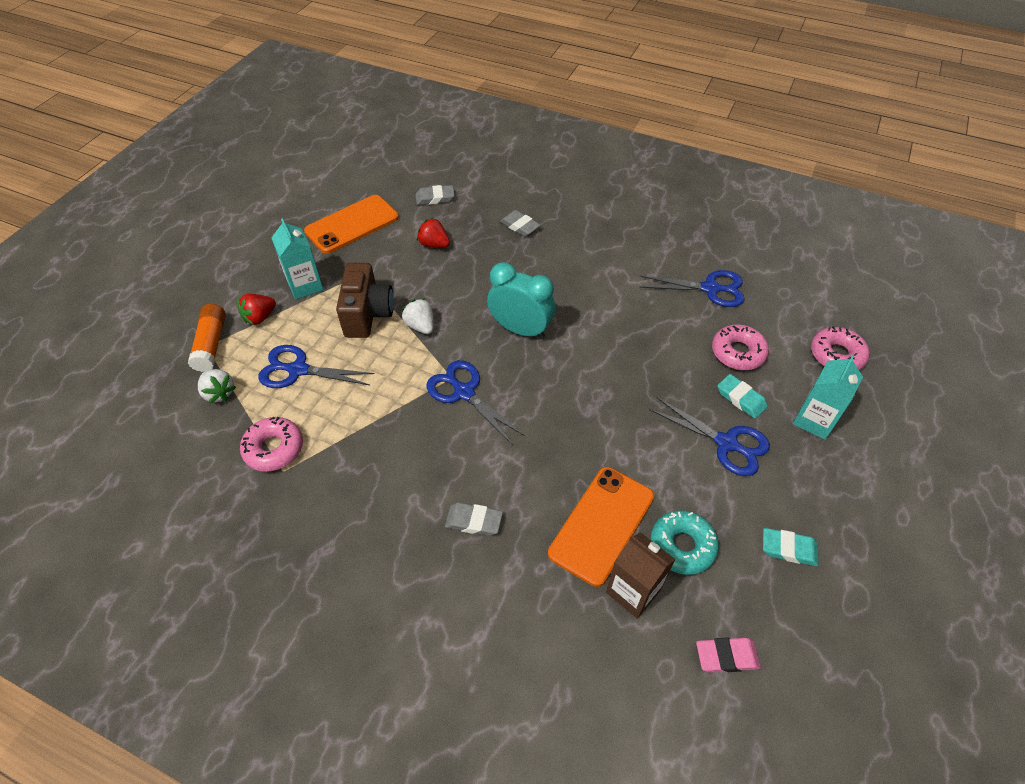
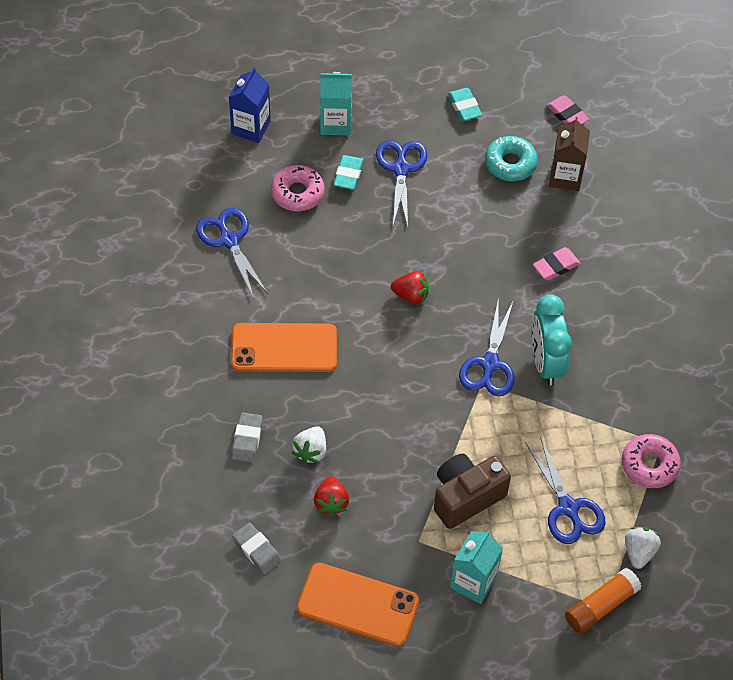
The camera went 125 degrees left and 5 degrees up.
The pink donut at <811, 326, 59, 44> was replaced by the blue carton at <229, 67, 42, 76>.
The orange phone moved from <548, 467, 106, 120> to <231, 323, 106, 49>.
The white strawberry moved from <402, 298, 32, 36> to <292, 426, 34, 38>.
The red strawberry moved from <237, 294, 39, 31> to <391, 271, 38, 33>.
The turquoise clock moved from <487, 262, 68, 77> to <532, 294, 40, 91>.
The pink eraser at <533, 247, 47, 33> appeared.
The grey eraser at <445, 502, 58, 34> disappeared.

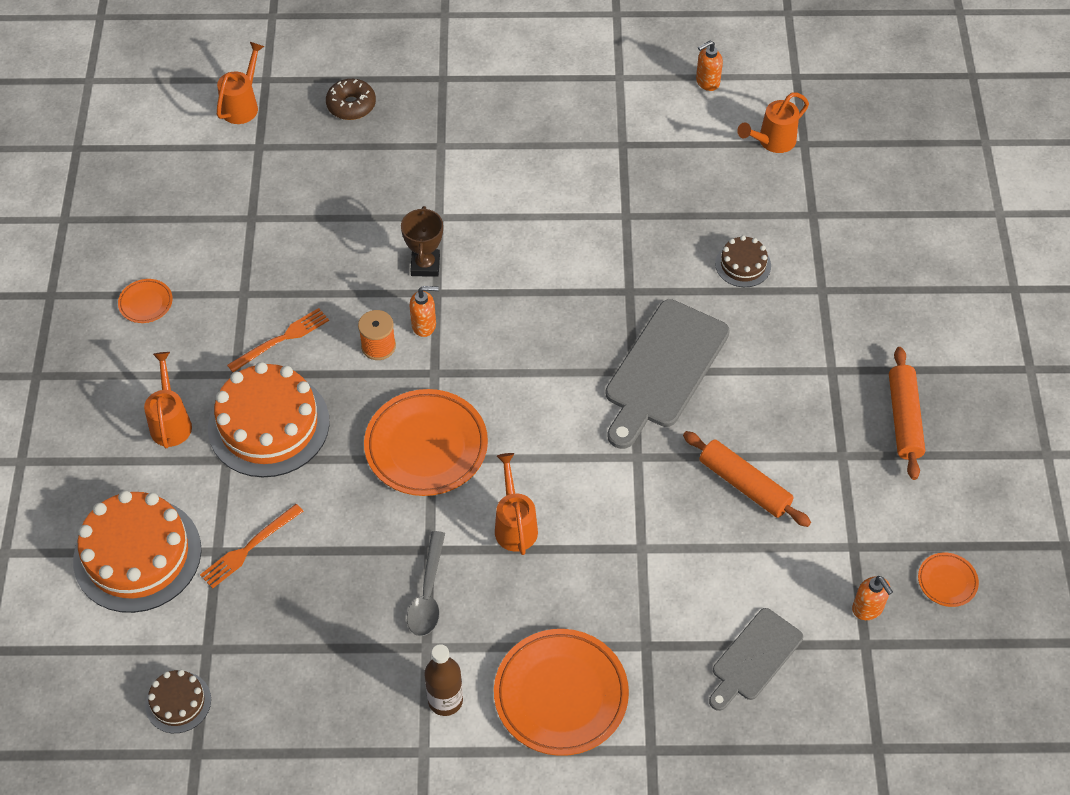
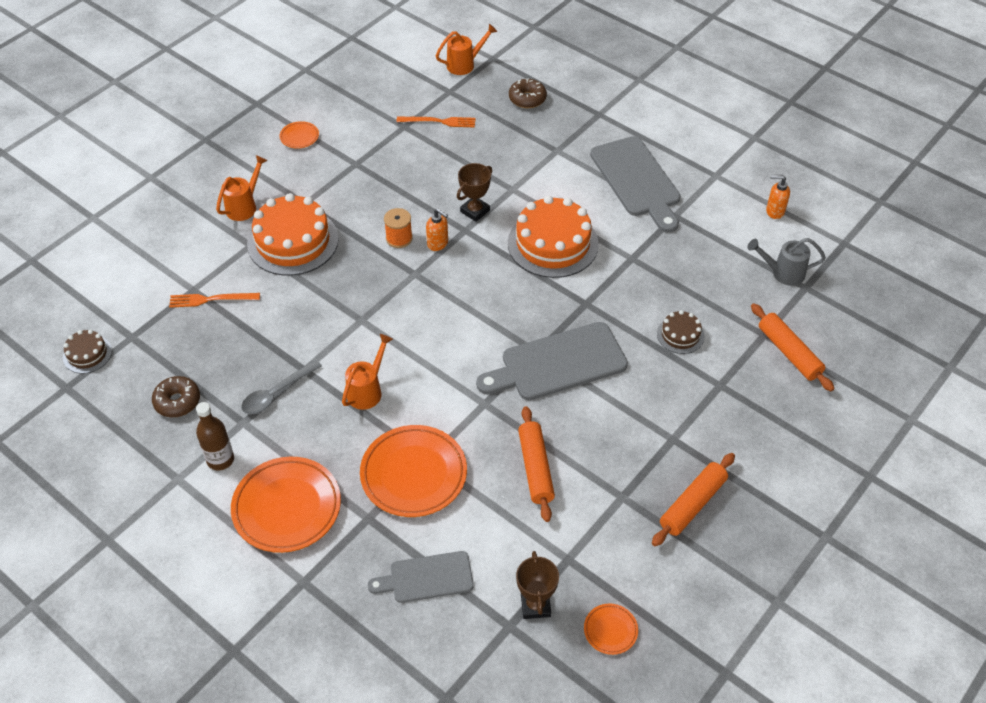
The camera went 40 degrees right and 5 degrees down.
The brown donut at <152, 376, 48, 41> appeared.
The orange plate moved from <364, 389, 124, 107> to <360, 425, 107, 92>.
The orange fork moved from <227, 308, 102, 64> to <396, 117, 79, 11>.
The orange cake moved from <73, 490, 129, 123> to <508, 196, 91, 82>.
The orange soap dispenser at <852, 576, 41, 44> was replaced by the brown trophy at <516, 551, 43, 68>.
The grey cutting board at <590, 136, 91, 97> appeared.
The orange watering can at <737, 93, 72, 60> became the grey watering can at <747, 238, 79, 48>.
The orange rolling pin at <751, 303, 84, 88> appeared.

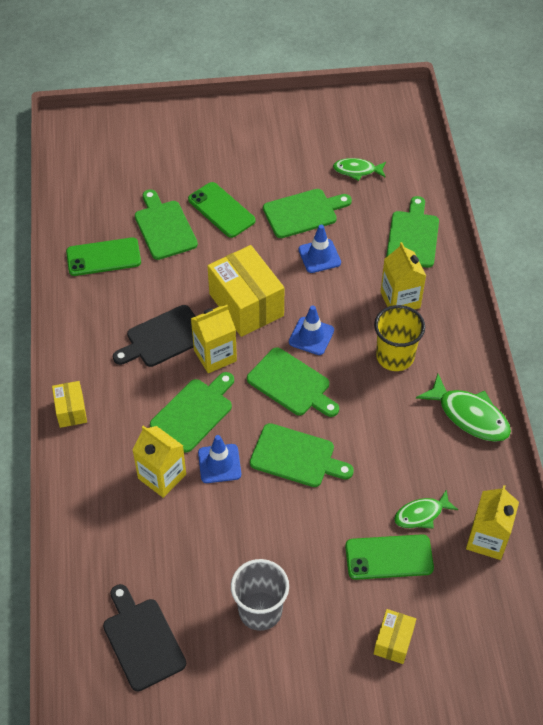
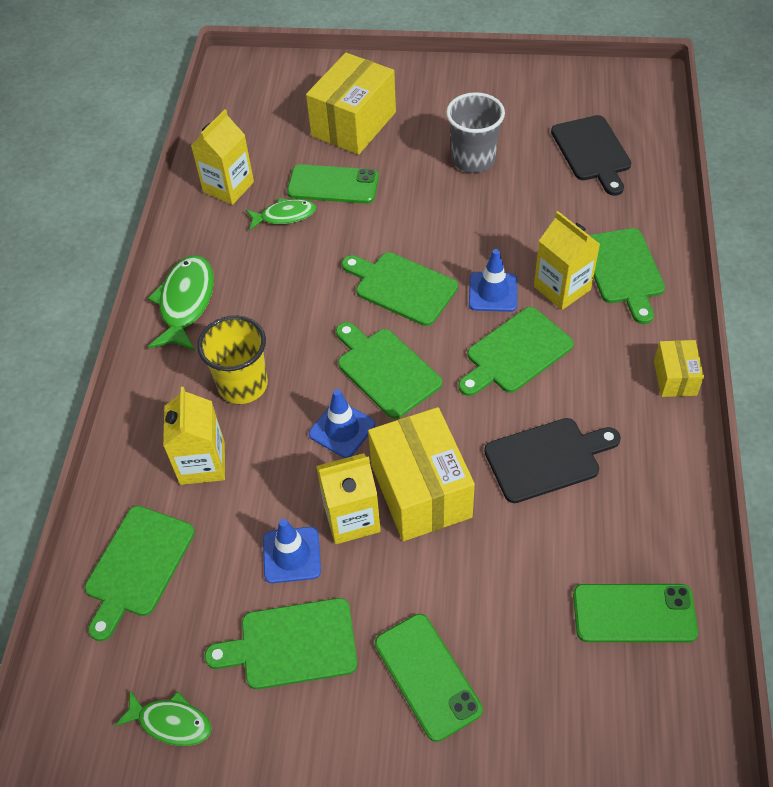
The camera went 165 degrees left and 0 degrees up.
The green fish at <416, 374, 95, 68> turned 45 degrees clockwise.
The yellow box at <374, 609, 42, 55> changed to 1.95 times the size.
The yellow carton moved from <191, 305, 46, 68> to <316, 453, 65, 91>.
The green cutting board moved from <135, 189, 63, 71> to <589, 228, 76, 96>.

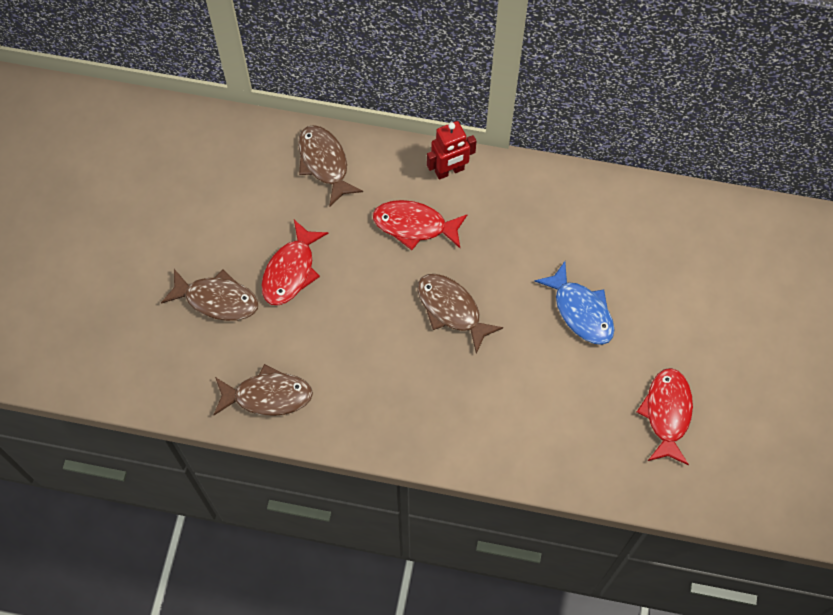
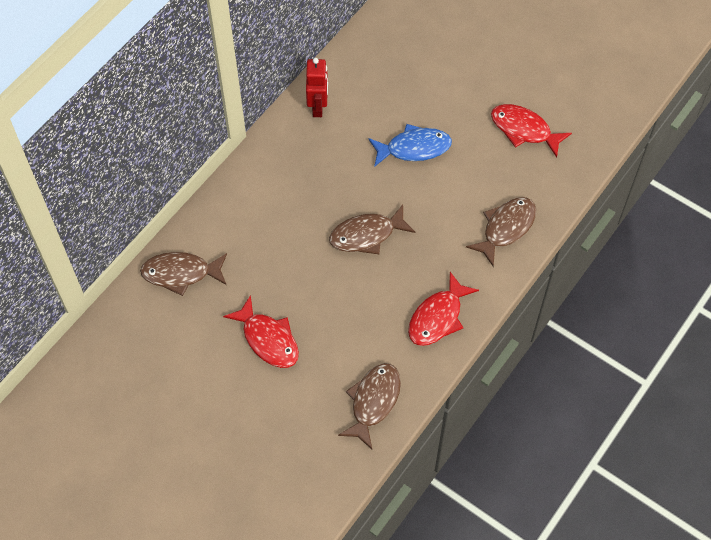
The camera went 65 degrees left and 5 degrees down.
The red robot moved from <427, 121, 49, 59> to <306, 58, 22, 59>.
The red fish moved from <373, 200, 95, 50> to <408, 272, 71, 74>.
The brown fish moved from <161, 269, 97, 52> to <466, 197, 70, 70>.

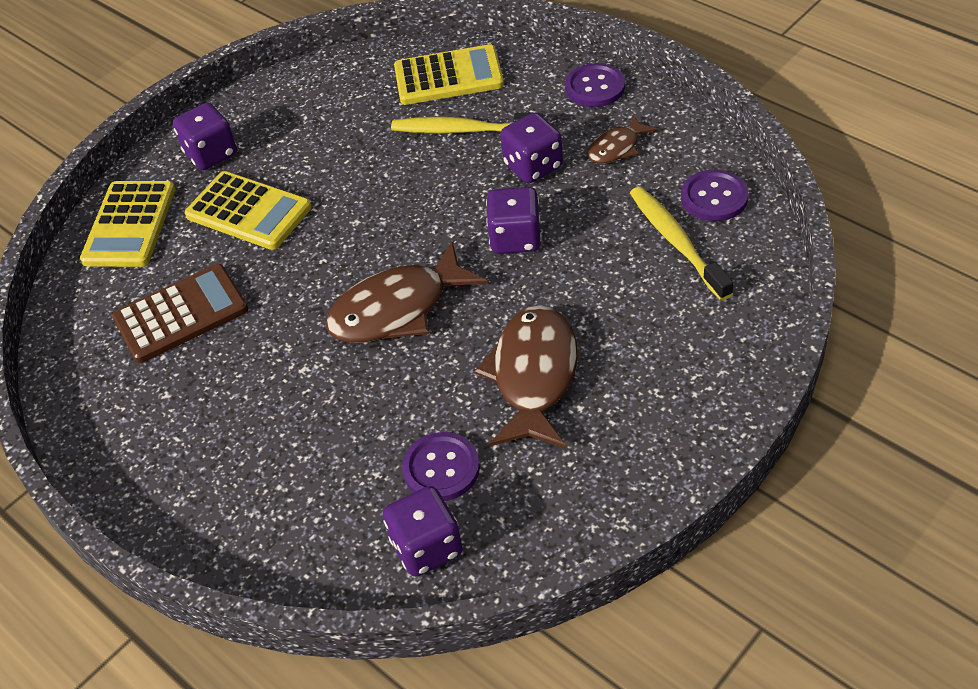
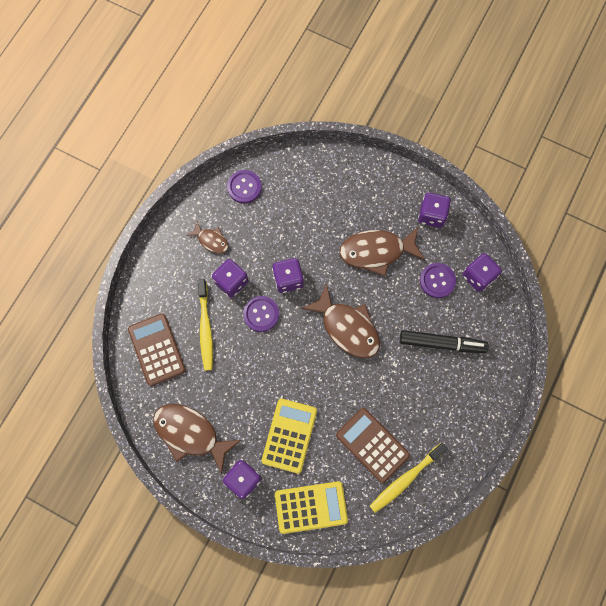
The camera went 110 degrees left and 25 degrees up.
The yellow calculator at <394, 44, 110, 61> became the brown calculator at <128, 314, 58, 72>.
The brown fish at <153, 404, 88, 70> appeared.
The purple button moved from <565, 63, 60, 44> to <243, 296, 36, 36>.
The yellow toothbrush moved from <630, 186, 103, 115> to <370, 443, 78, 70>.
The black marker at <400, 330, 89, 23> appeared.
The purple dice at <418, 193, 33, 35> appeared.

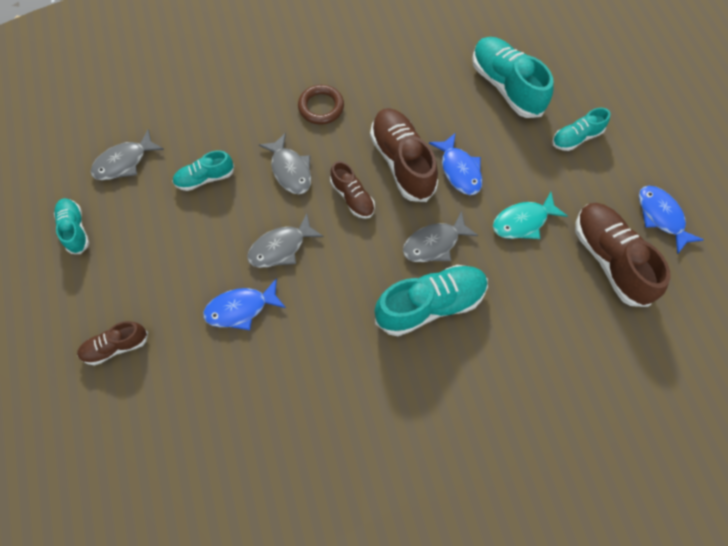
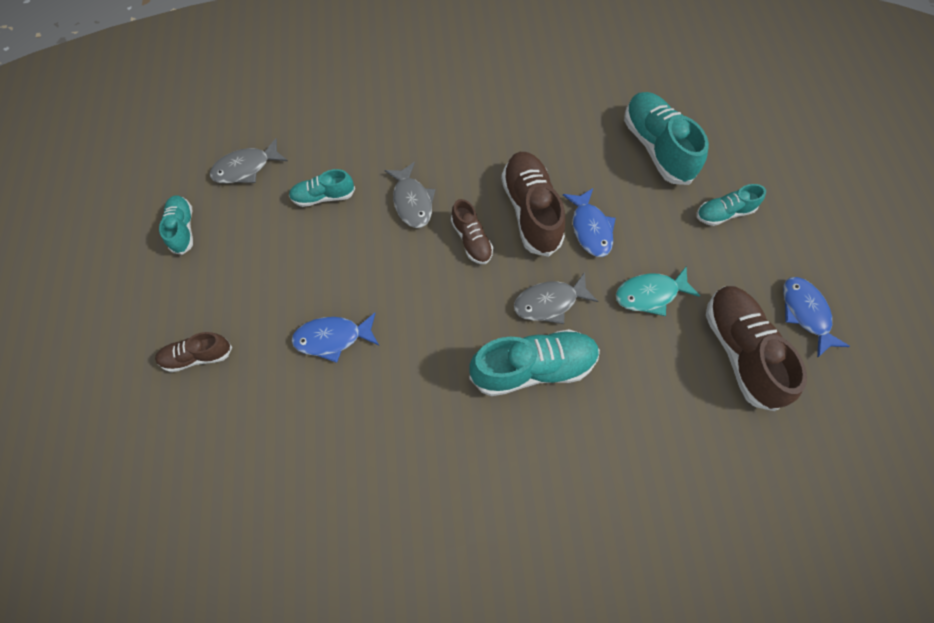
The camera went 10 degrees right and 0 degrees up.
The grey fish at <247, 213, 77, 55> disappeared.
The brown ring at <298, 85, 46, 40> disappeared.

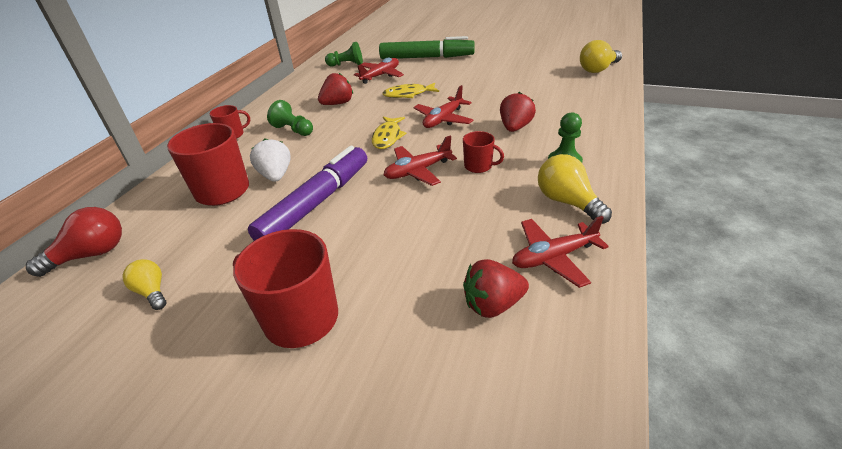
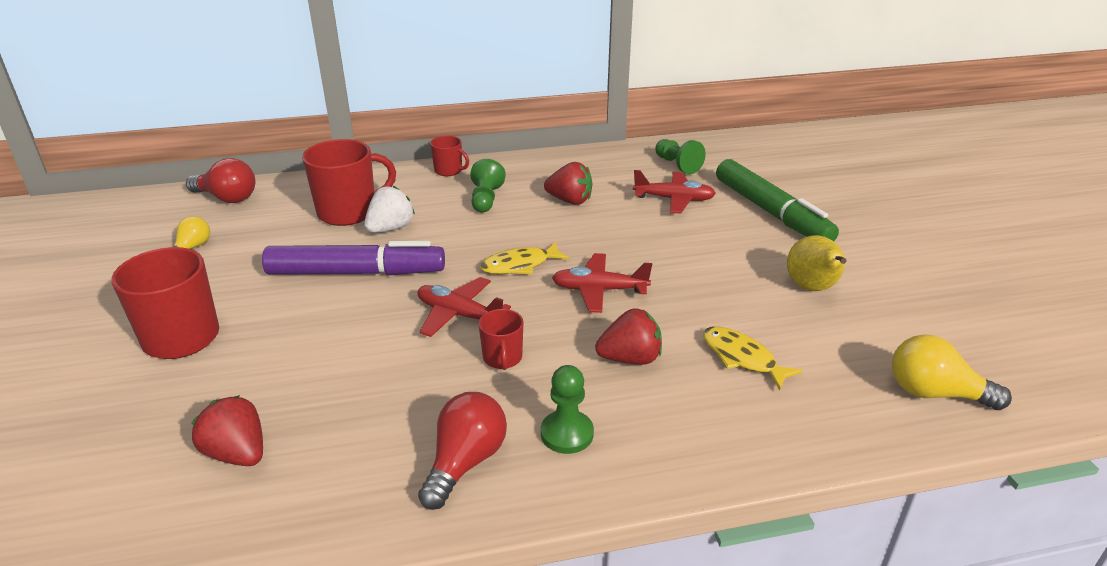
The camera went 55 degrees right and 5 degrees down.
The yellow light bulb at <538, 154, 74, 70> became the red light bulb at <418, 392, 89, 118>.
The yellow fish moved from <382, 83, 57, 15> to <703, 326, 100, 64>.
The yellow pear at <787, 235, 60, 56> appeared.
The red plane at <512, 216, 97, 72> disappeared.

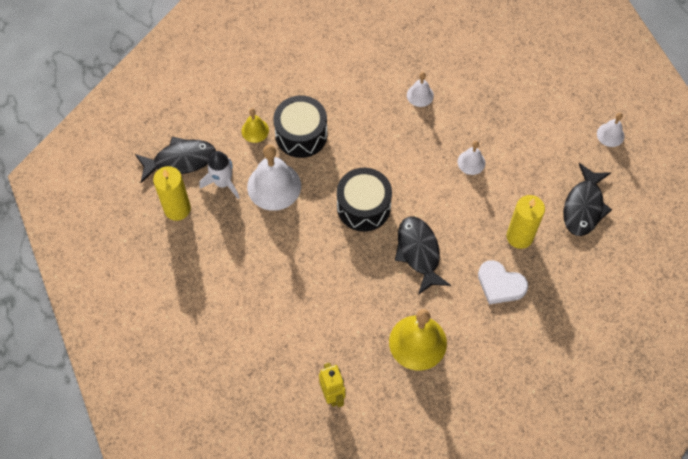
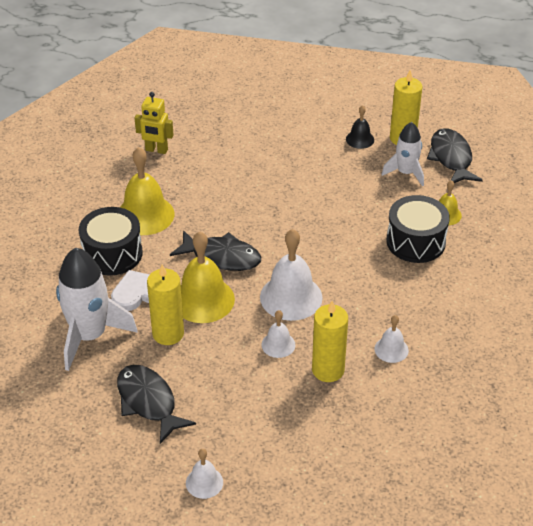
The camera went 125 degrees right and 20 degrees down.
The white rocket at <56, 248, 82, 123> appeared.
The black drum moved from <337, 168, 55, 64> to <79, 207, 64, 68>.
The yellow bell at <181, 231, 54, 92> appeared.
The white bell moved from <247, 145, 54, 66> to <260, 229, 63, 92>.
The yellow candle at <312, 301, 36, 81> appeared.
The black bell at <346, 105, 28, 44> appeared.
The black fish at <135, 137, 81, 46> turned 150 degrees clockwise.

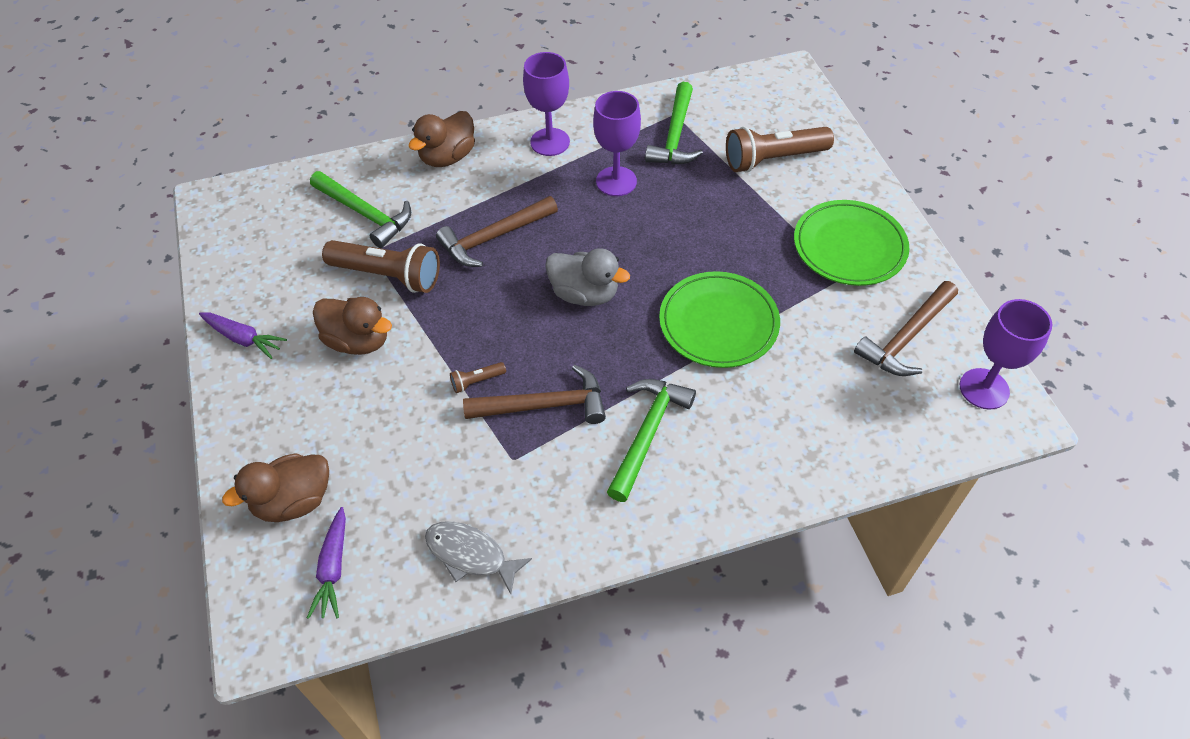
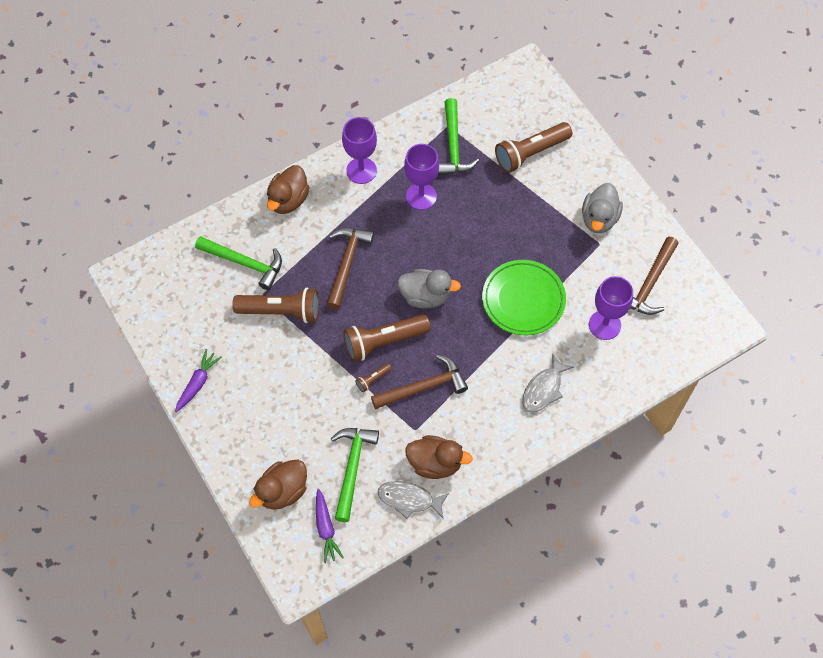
The camera went 15 degrees left and 10 degrees up.
The purple carrot at <199, 312, 88, 47> turned 75 degrees counterclockwise.
The brown hammer at <436, 196, 122, 71> turned 150 degrees clockwise.
The green hammer moved from <607, 379, 89, 123> to <331, 428, 48, 94>.
The brown flashlight at <343, 314, 88, 48> appeared.
The brown duck moved from <313, 297, 79, 58> to <405, 435, 68, 44>.
The grey fish at <522, 353, 52, 60> appeared.
The green plate at <794, 200, 115, 86> was replaced by the grey duck at <582, 183, 41, 50>.
The purple goblet moved from <960, 299, 92, 110> to <589, 276, 44, 64>.

